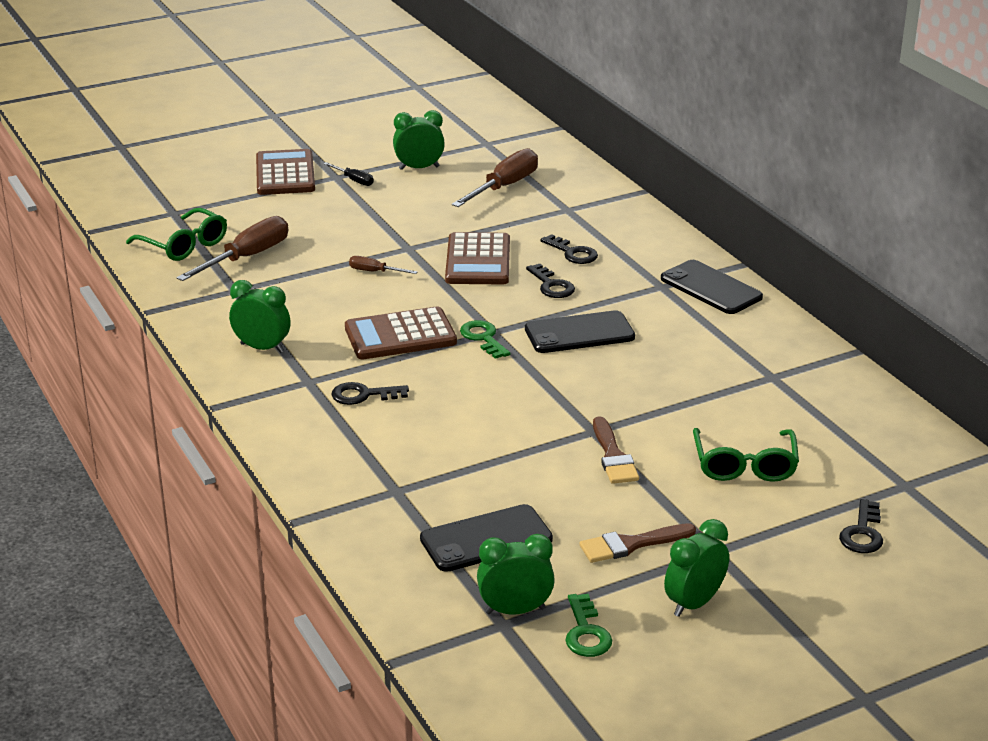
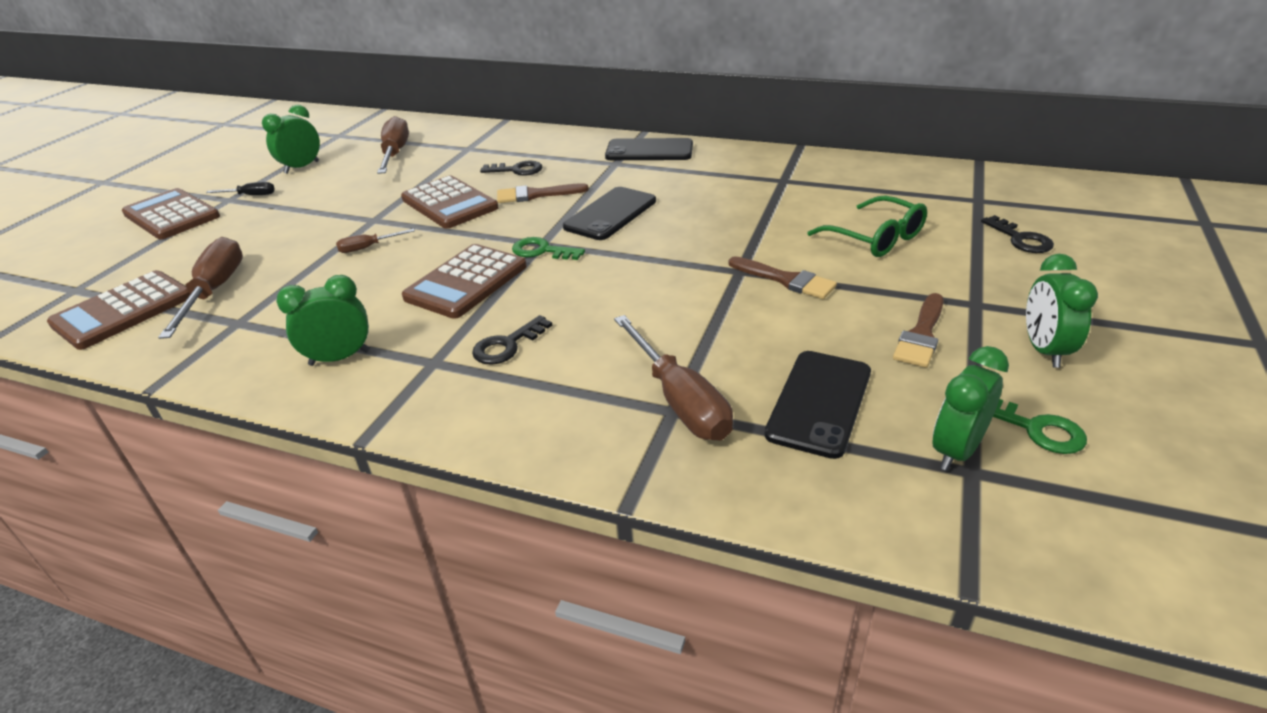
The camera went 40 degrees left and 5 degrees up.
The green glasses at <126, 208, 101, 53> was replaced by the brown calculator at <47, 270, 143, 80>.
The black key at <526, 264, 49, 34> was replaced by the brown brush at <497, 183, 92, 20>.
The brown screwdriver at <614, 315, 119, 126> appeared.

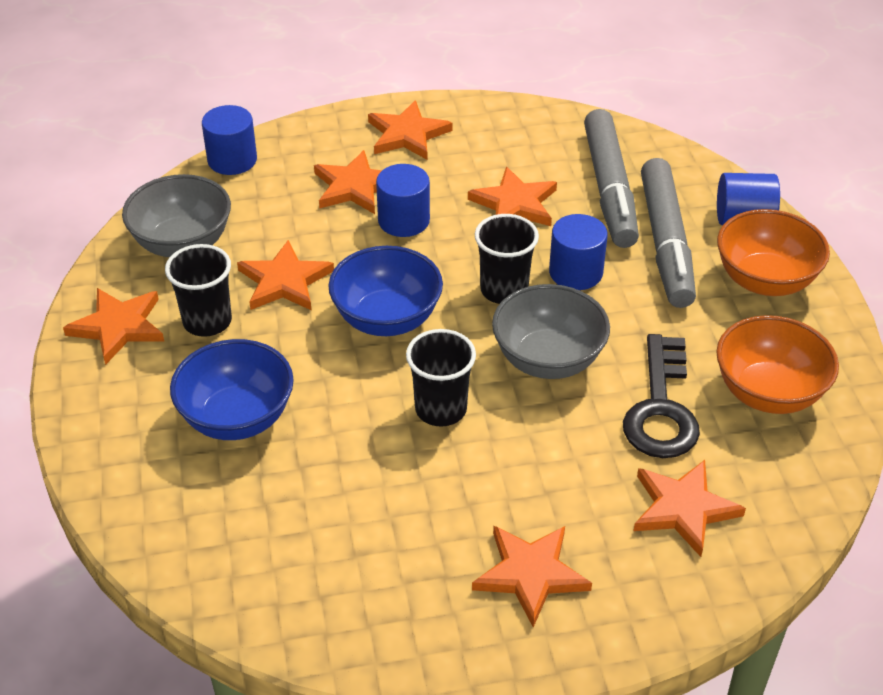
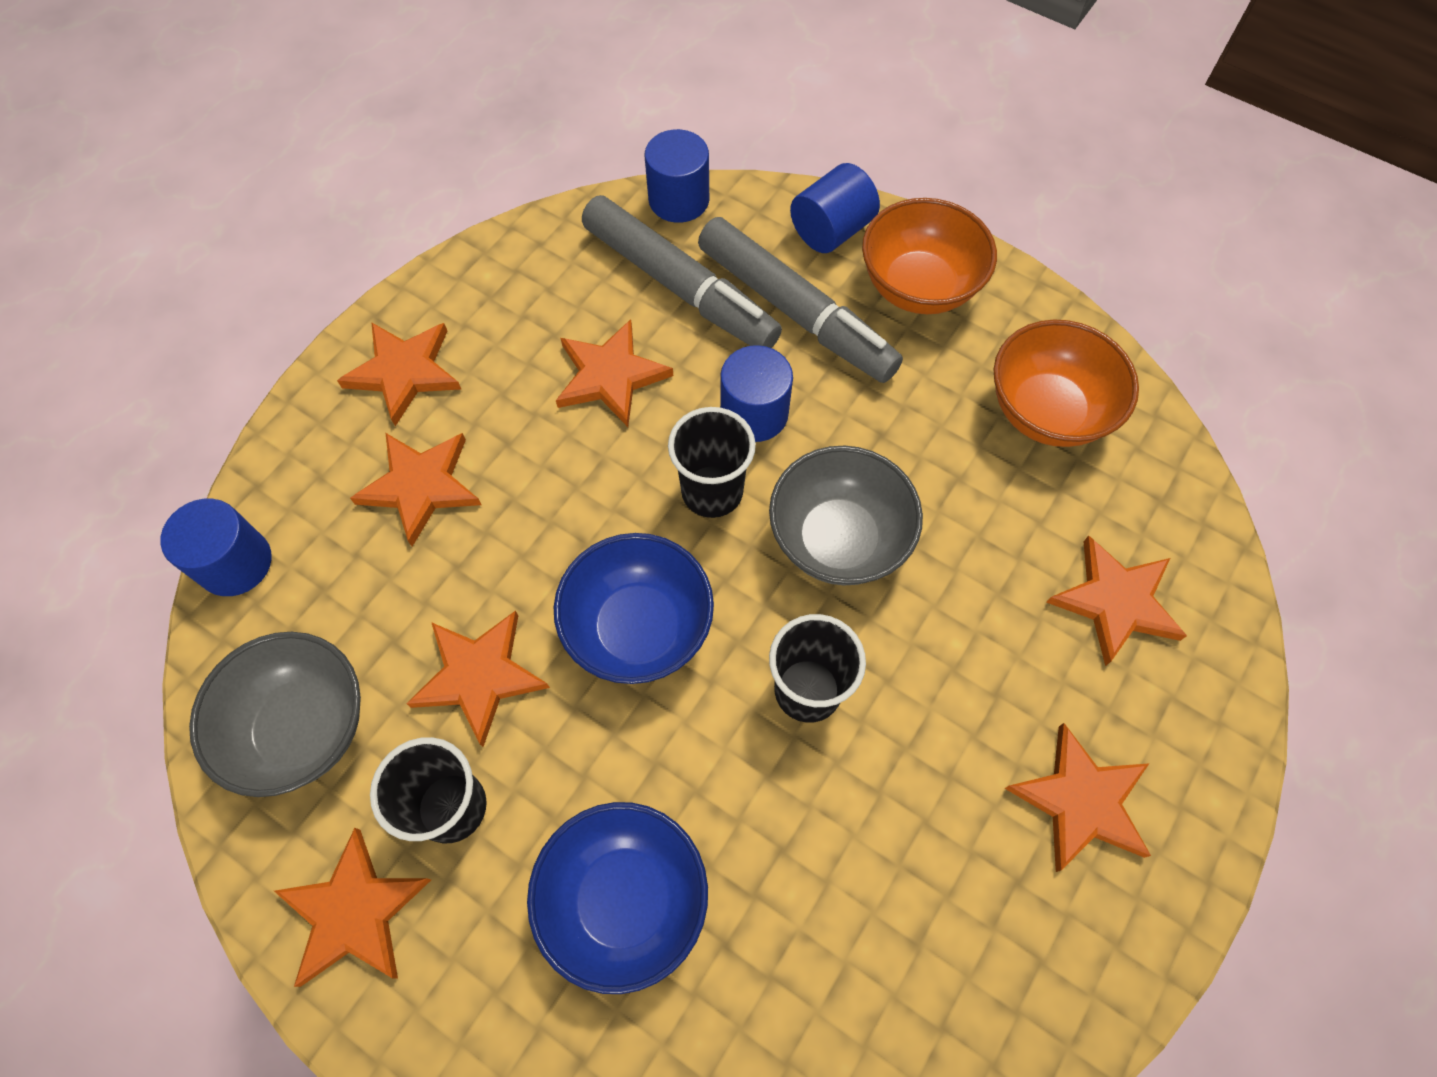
The camera went 45 degrees left and 20 degrees up.
The blue cylinder moved from <376, 164, 54, 73> to <645, 129, 64, 94>.
The black key at <623, 334, 77, 124> disappeared.

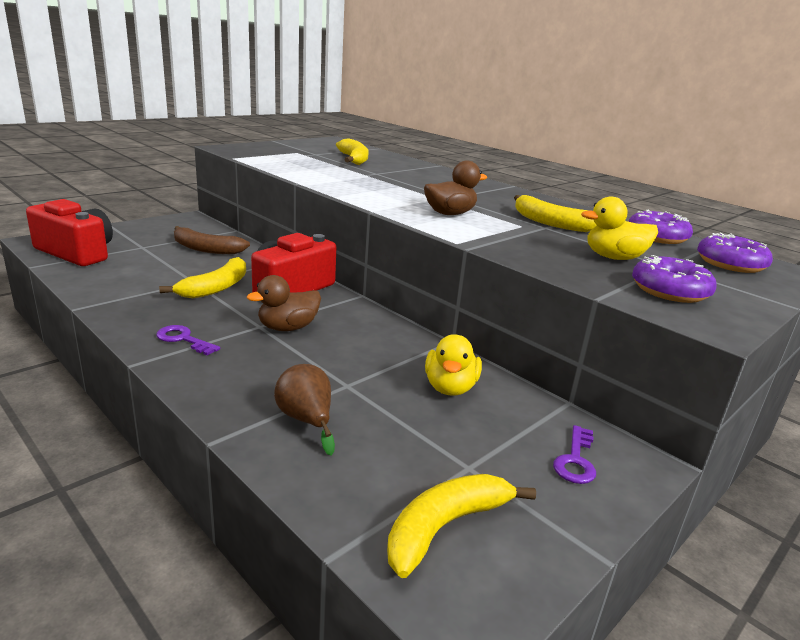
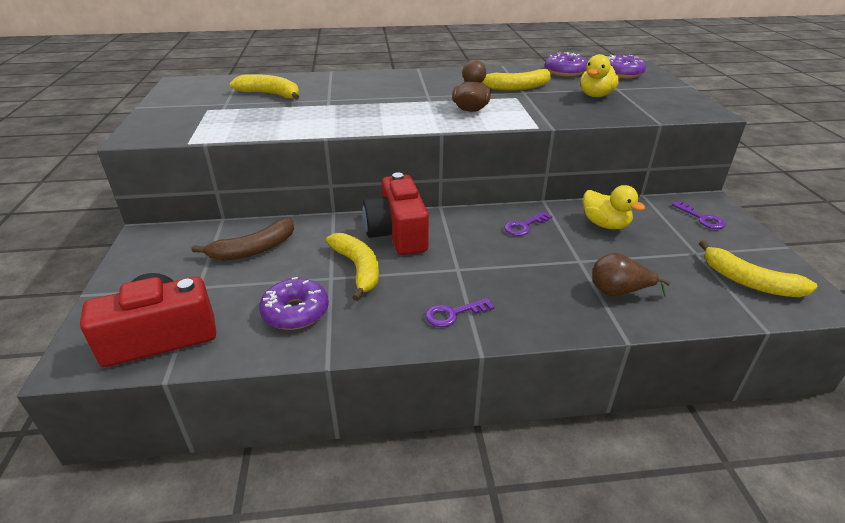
The camera went 50 degrees left and 10 degrees up.
The purple donut moved from <632, 255, 85, 48> to <259, 277, 70, 53>.
The purple key at <504, 211, 48, 25> appeared.
The yellow banana at <387, 474, 149, 104> turned 45 degrees counterclockwise.
The brown duck at <247, 275, 74, 56> disappeared.

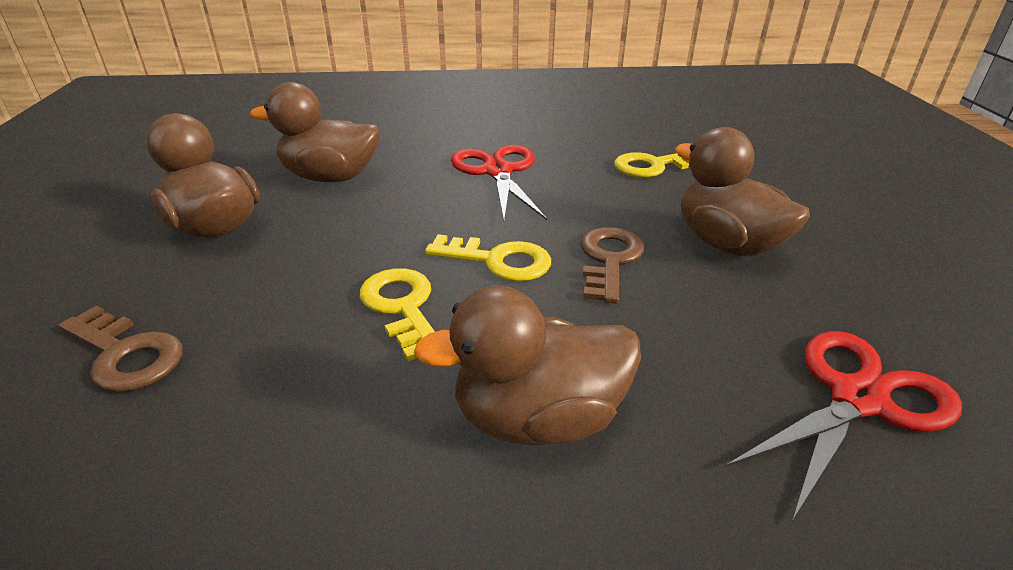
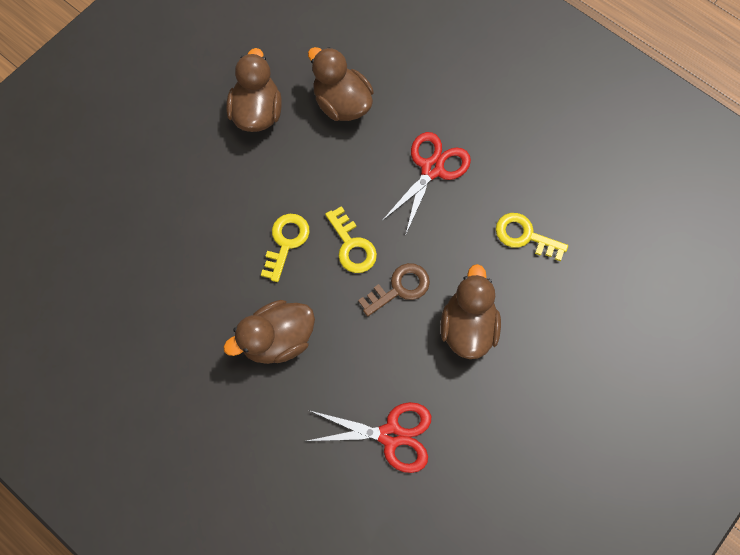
The camera went 45 degrees right and 35 degrees up.
The brown duck at <414, 286, 227, 160> turned 60 degrees counterclockwise.
The brown key at <59, 306, 124, 86> disappeared.

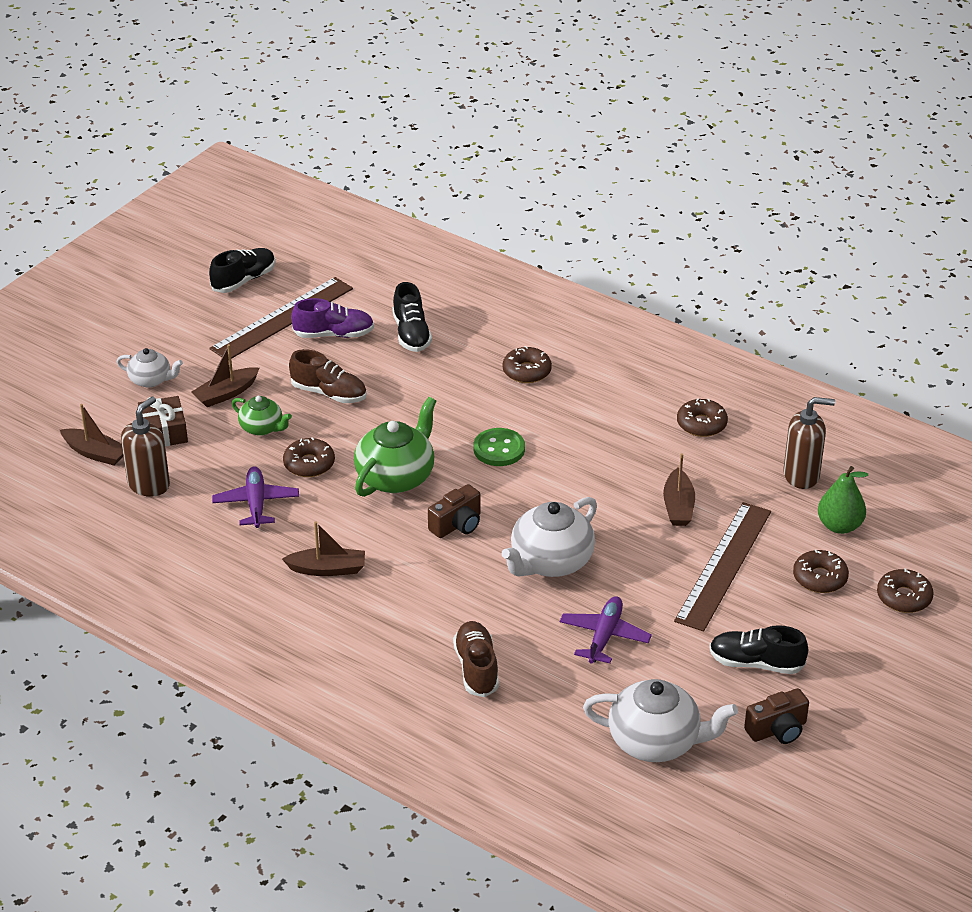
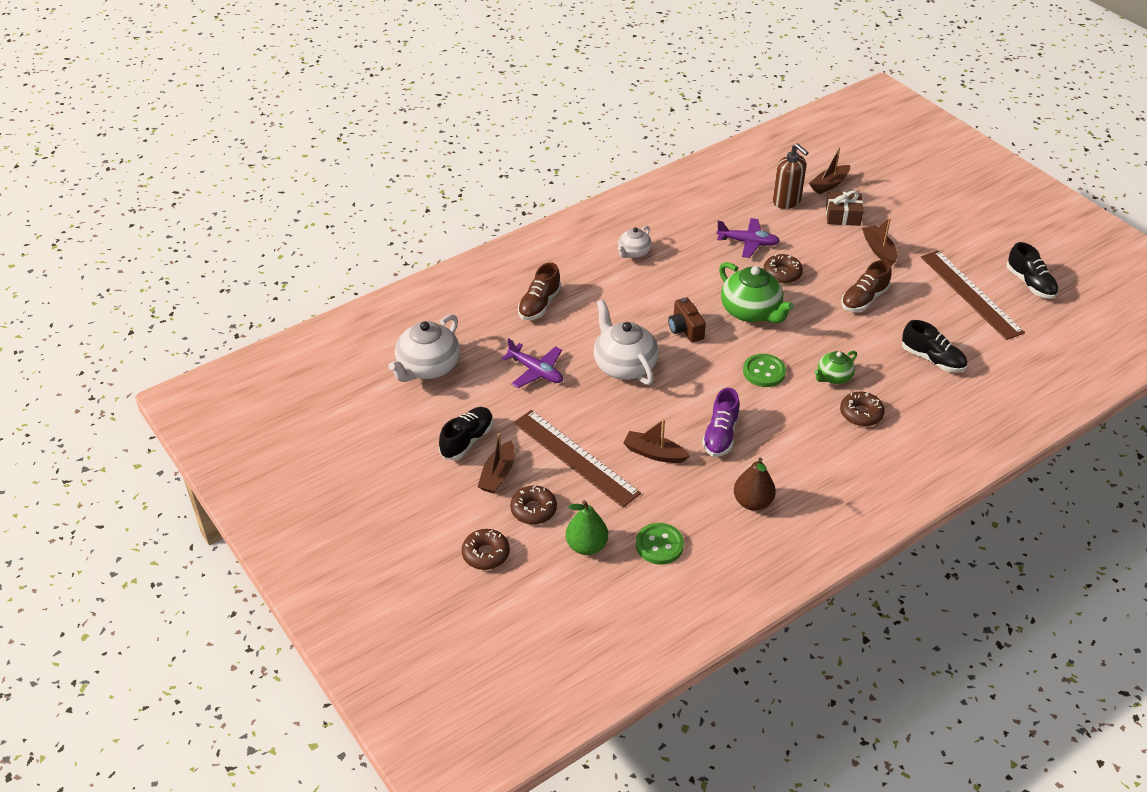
The camera went 110 degrees right and 5 degrees up.
The brown boat moved from <282, 521, 83, 55> to <477, 433, 38, 60>.
The brown shoe at <453, 621, 46, 76> turned 105 degrees clockwise.
The white teapot moved from <117, 348, 66, 40> to <618, 226, 34, 32>.
The brown soap dispenser at <783, 397, 52, 92> was replaced by the green button at <636, 523, 48, 42>.
The purple shoe moved from <291, 298, 83, 40> to <702, 388, 38, 69>.
The brown donut at <677, 399, 51, 38> was replaced by the brown pear at <734, 458, 42, 53>.
The green teapot moved from <232, 396, 60, 40> to <814, 351, 43, 33>.
The black shoe at <392, 282, 40, 70> turned 150 degrees counterclockwise.
The brown camera at <744, 688, 65, 56> disappeared.

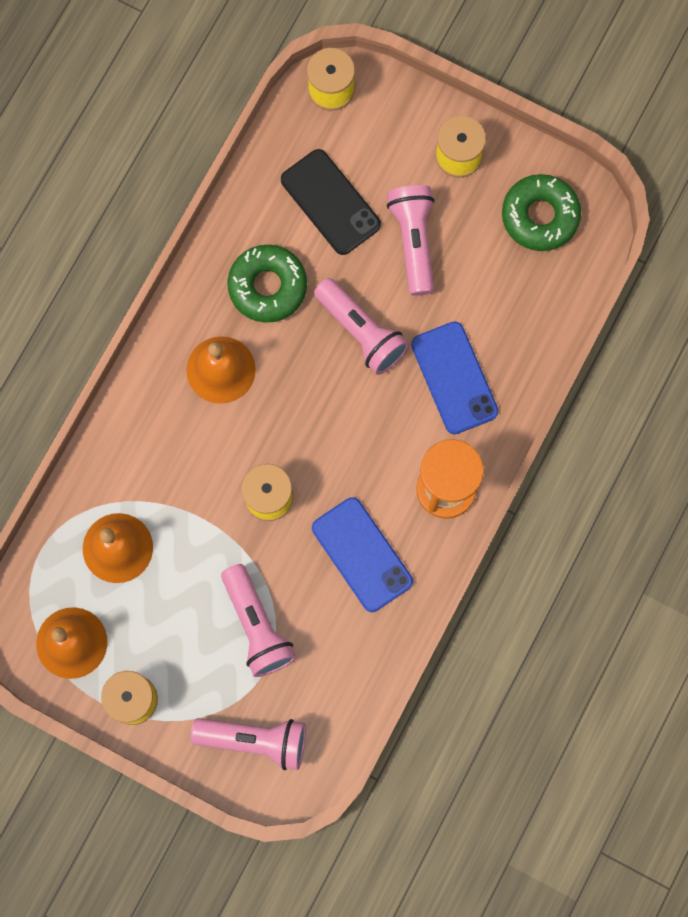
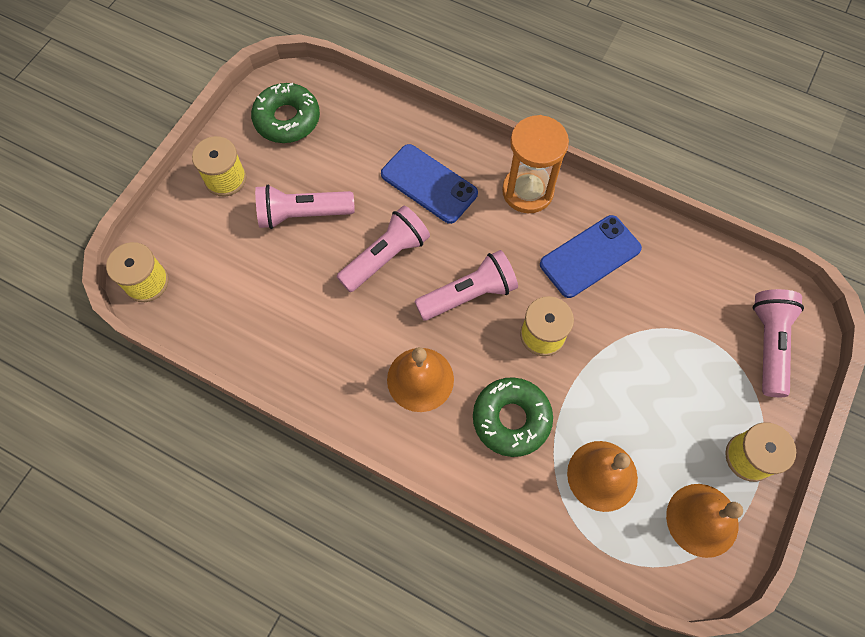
The camera went 90 degrees left and 10 degrees down.
The blue phone at <411, 321, 88, 113> turned 60 degrees clockwise.
The pink flashlight moved from <221, 564, 75, 113> to <415, 250, 103, 70>.
The green donut moved from <227, 245, 80, 78> to <473, 377, 80, 80>.
The black phone at <281, 149, 100, 106> disappeared.

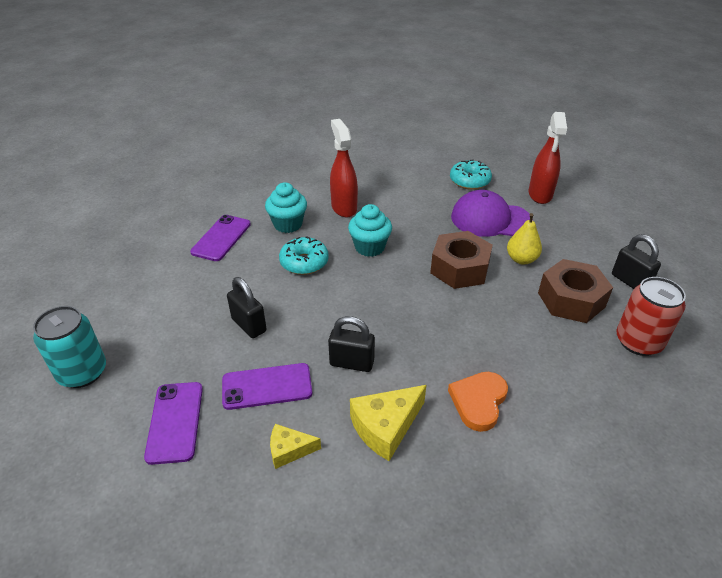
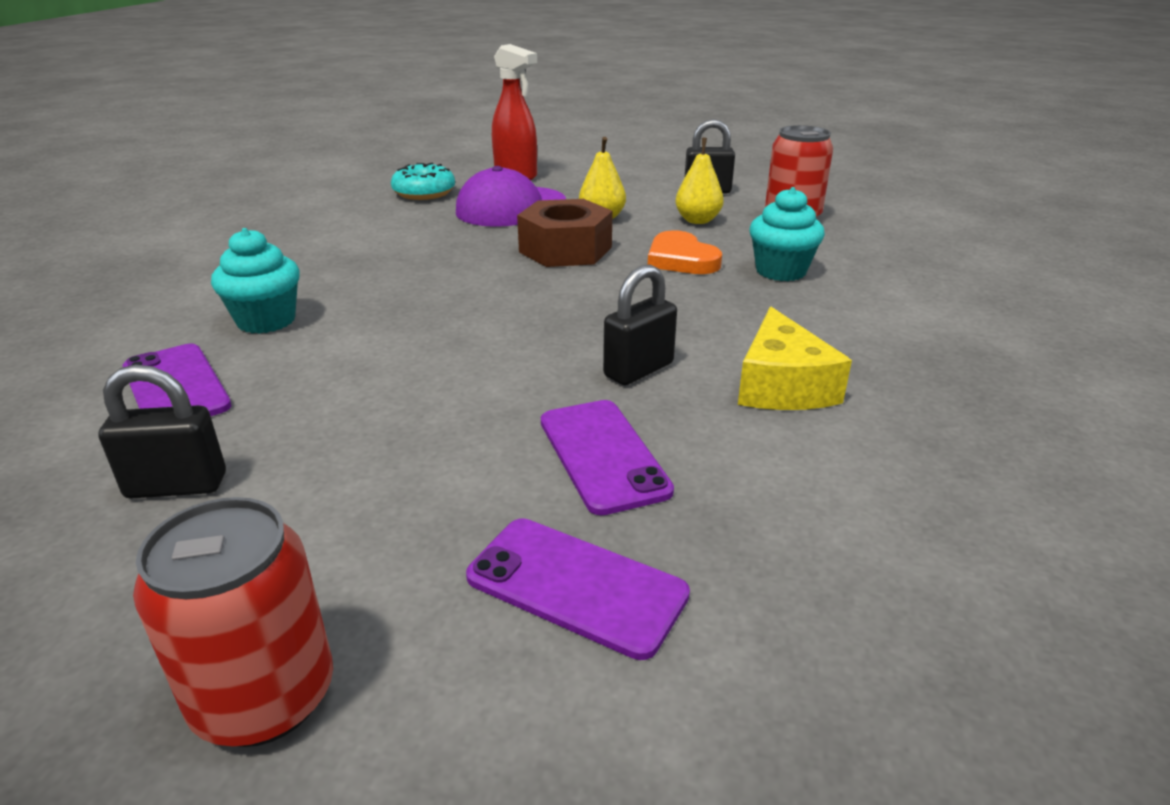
The camera went 55 degrees left and 10 degrees down.
The black padlock moved from <227, 277, 40, 61> to <98, 365, 128, 134>.
The turquoise can at <33, 306, 73, 82> became the red can at <133, 497, 200, 250>.
The purple phone at <222, 363, 90, 47> turned 45 degrees counterclockwise.
The orange heart moved from <448, 372, 60, 60> to <648, 230, 74, 44>.
The brown nut at <538, 259, 75, 64> was replaced by the yellow pear at <675, 138, 49, 86>.
The turquoise cupcake moved from <348, 204, 44, 53> to <750, 187, 75, 94>.
The yellow cheese at <270, 424, 51, 45> disappeared.
The turquoise donut at <279, 236, 50, 39> disappeared.
The red spray bottle at <330, 119, 28, 99> disappeared.

